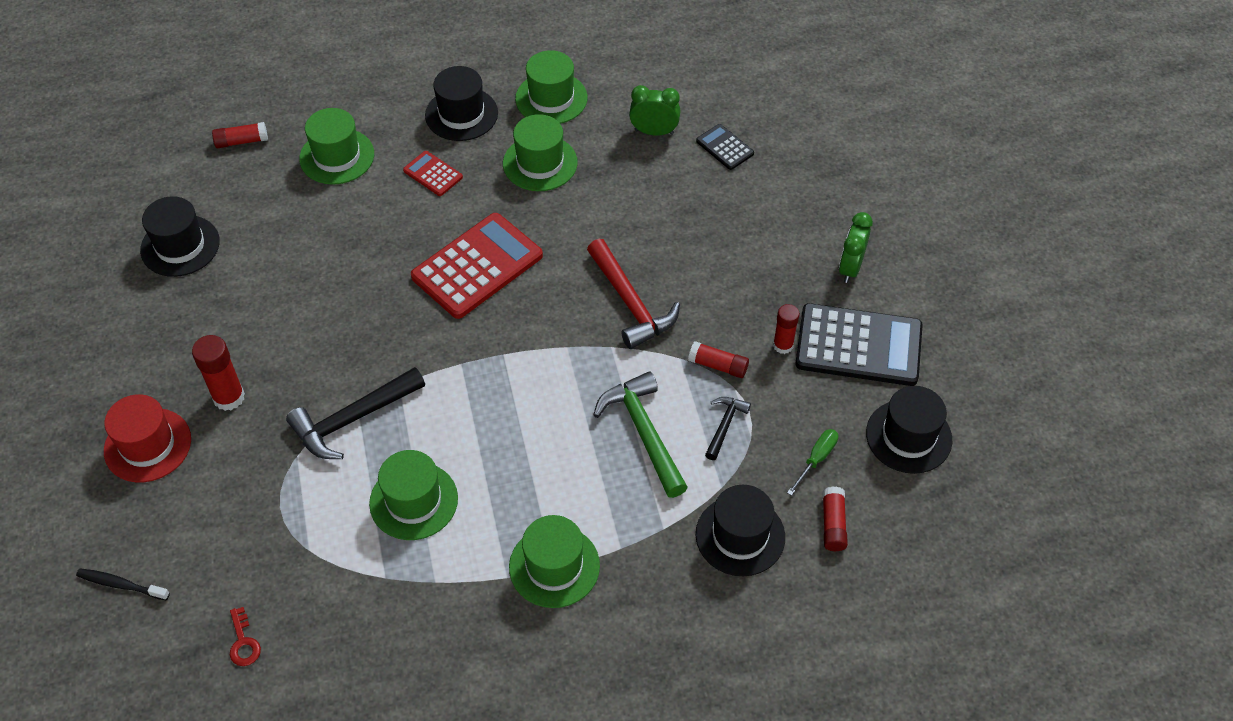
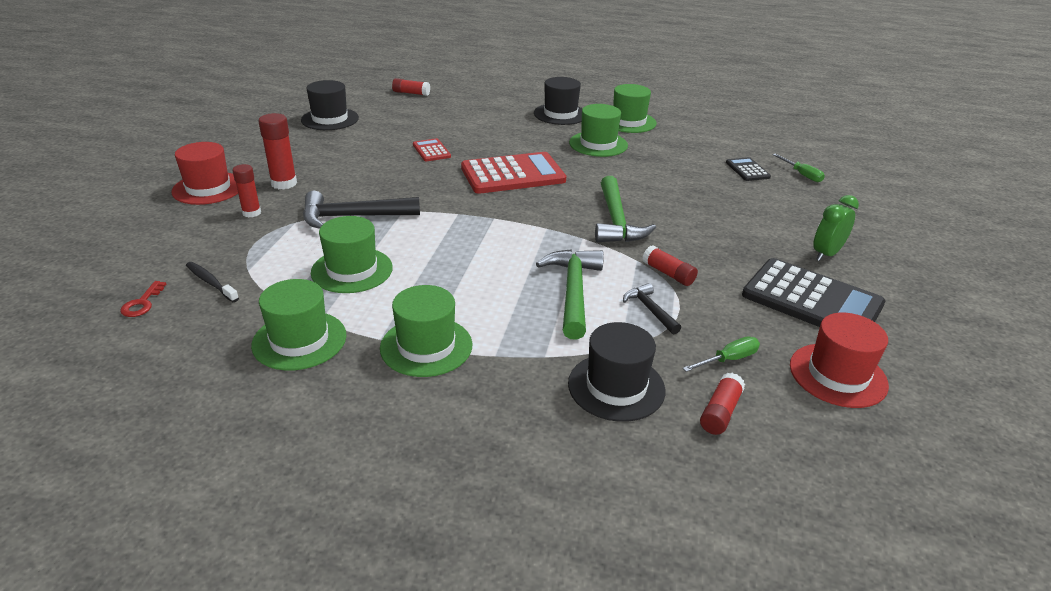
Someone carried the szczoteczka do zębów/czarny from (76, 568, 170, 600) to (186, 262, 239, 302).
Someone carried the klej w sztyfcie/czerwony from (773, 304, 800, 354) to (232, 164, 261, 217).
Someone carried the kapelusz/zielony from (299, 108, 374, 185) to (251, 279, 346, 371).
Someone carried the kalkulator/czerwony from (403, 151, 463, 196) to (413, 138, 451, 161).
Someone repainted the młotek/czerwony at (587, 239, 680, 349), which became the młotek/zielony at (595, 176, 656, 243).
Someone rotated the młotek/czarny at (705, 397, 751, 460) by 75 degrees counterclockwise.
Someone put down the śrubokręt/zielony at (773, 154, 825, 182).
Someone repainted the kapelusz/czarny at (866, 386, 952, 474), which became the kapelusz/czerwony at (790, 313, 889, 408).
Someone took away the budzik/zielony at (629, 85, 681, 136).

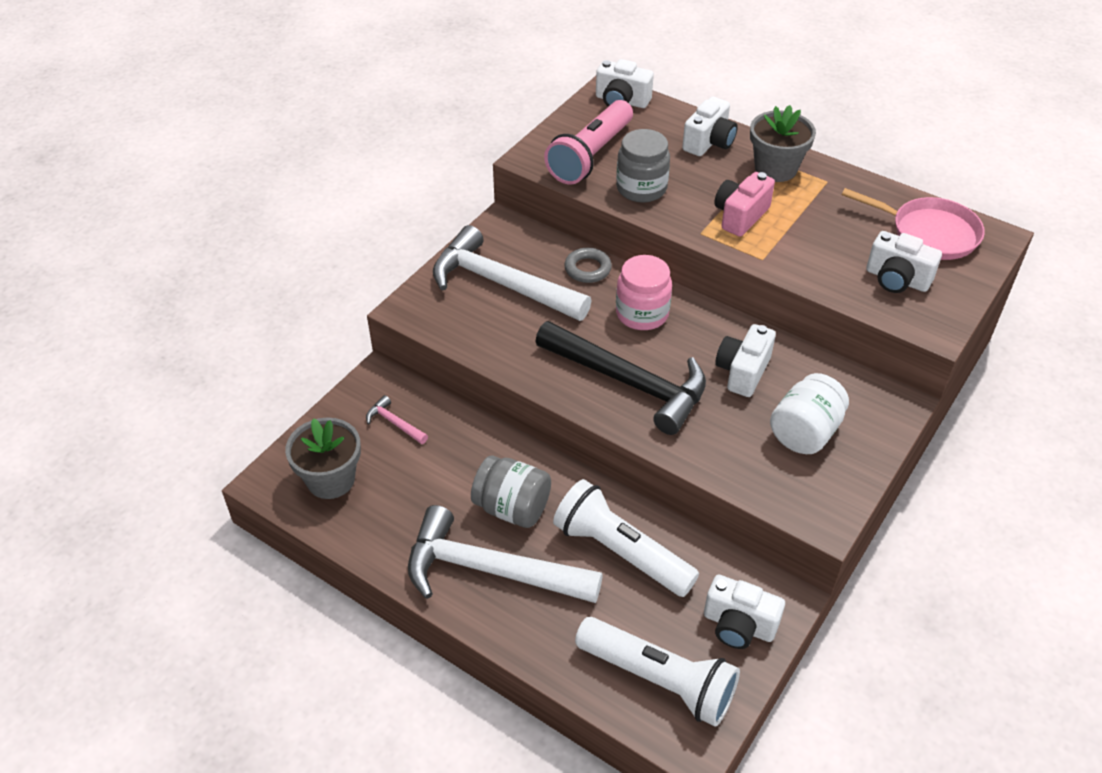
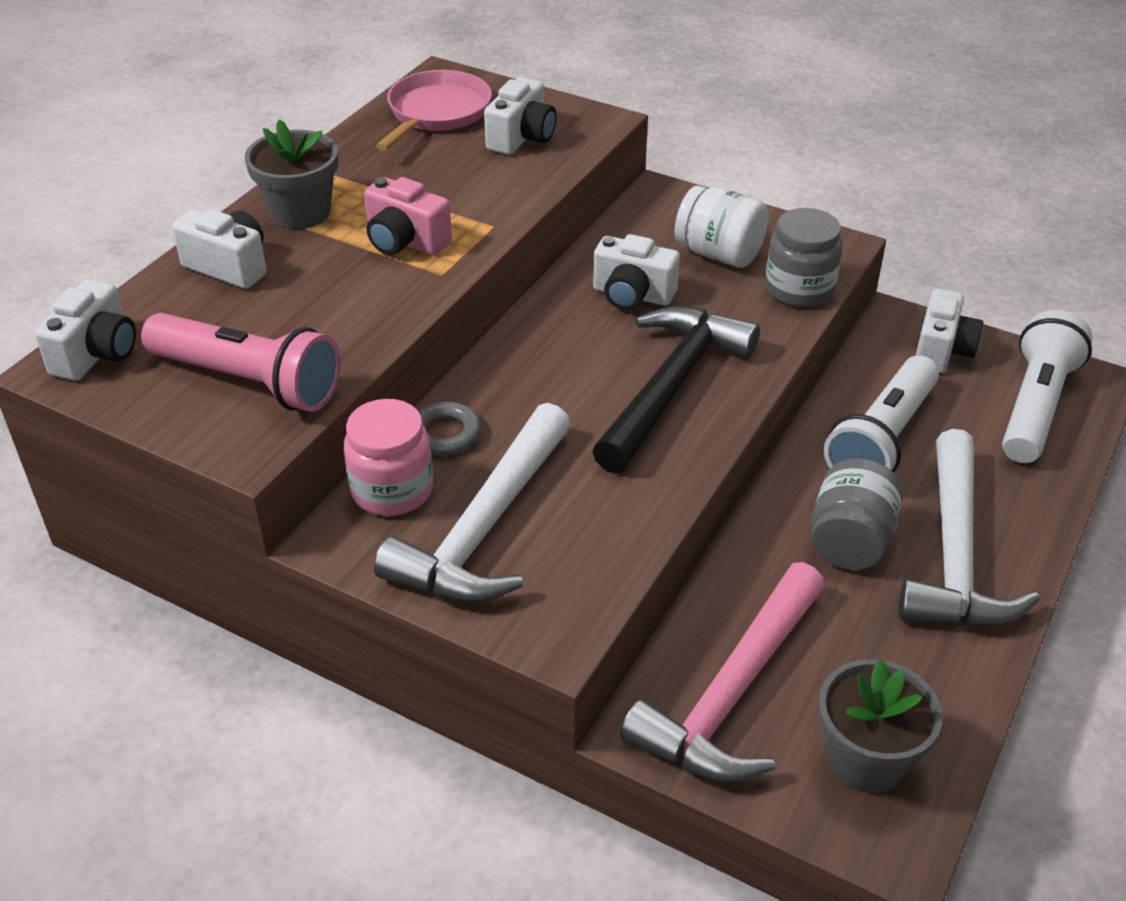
Someone carried the słoik/różowy from (616, 255, 672, 330) to (344, 399, 433, 516).
Someone scaled the młotek/różowy at (366, 395, 428, 444) by 2.46.
Someone carried the słoik/szary from (616, 129, 670, 203) to (765, 208, 842, 308).

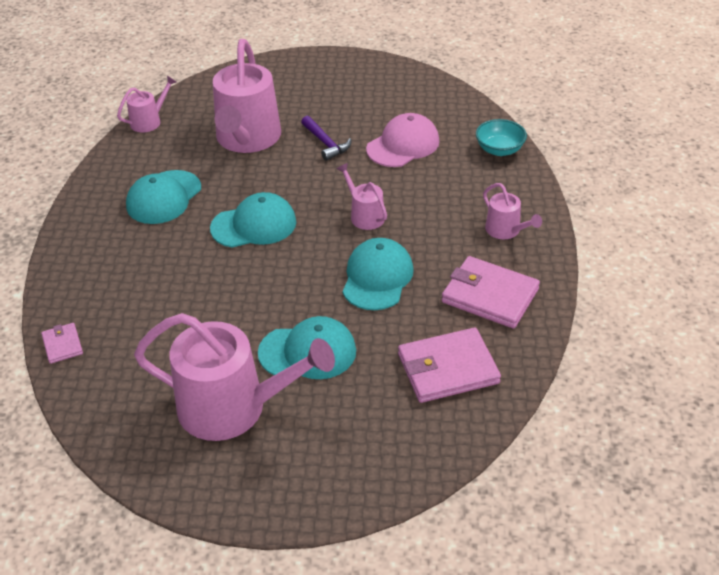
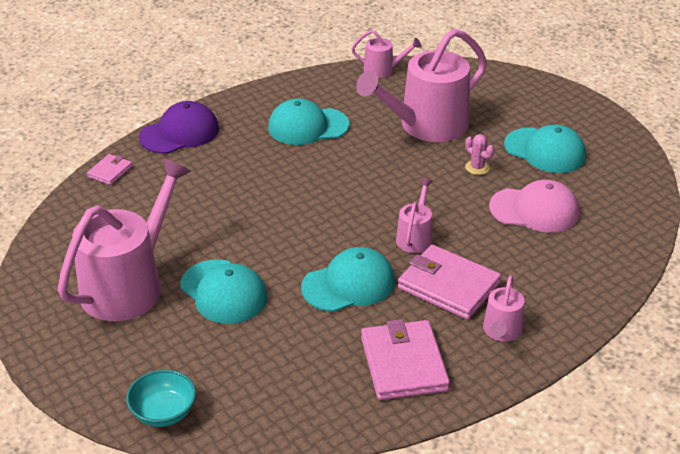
Someone rotated the konewka/różowy at (134, 313, 335, 441) by 120 degrees counterclockwise.
Someone carried the miska/turkusowy from (476, 119, 527, 156) to (126, 370, 196, 427).
Someone put down the czapka/fioletowy at (139, 101, 219, 154).
Someone carried the portfel/różowy from (398, 327, 501, 403) to (398, 245, 501, 320).
Someone swapped the młotek/fioletowy at (301, 116, 352, 161) for the kaktus/różowy at (465, 134, 494, 175).
Someone carried the czapka/turkusowy from (210, 192, 296, 248) to (504, 125, 586, 173).

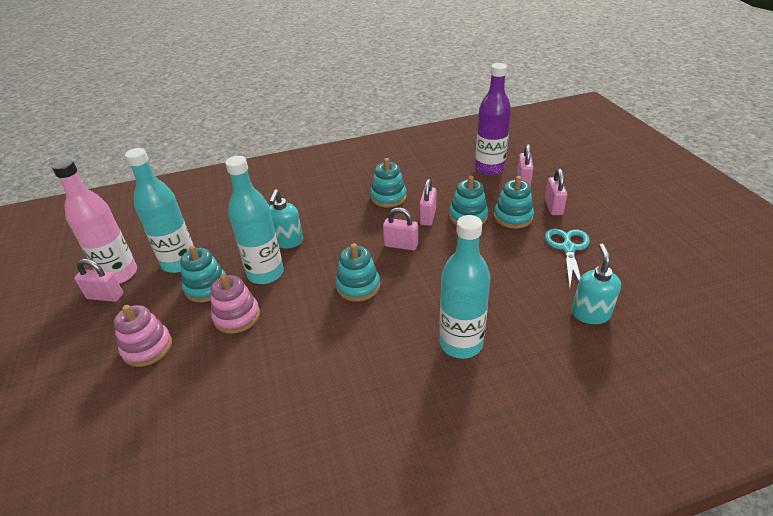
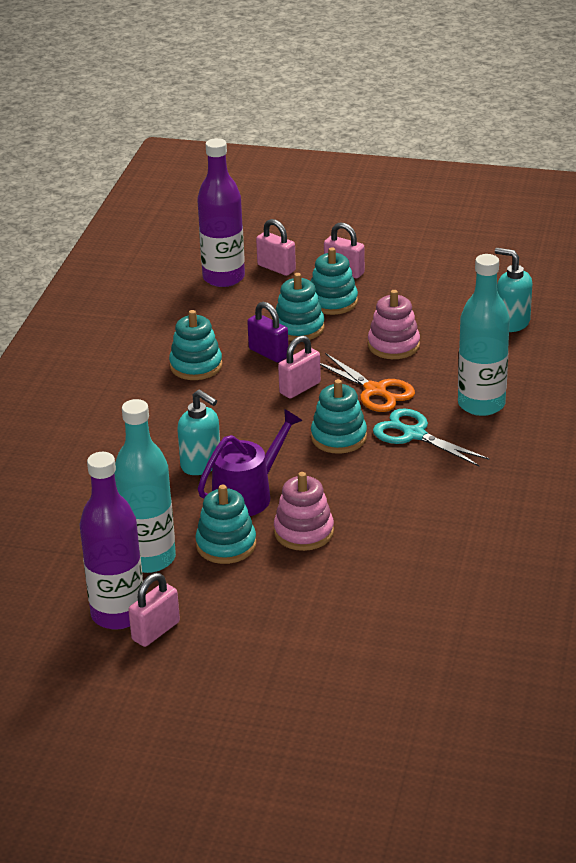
Someone repainted the butelka/różowy at (52, 159, 137, 284), which became the butelka/fioletowy at (79, 452, 143, 630).
Someone swapped the butelka/turkusowy at (225, 156, 284, 284) for the konewka/fioletowy at (198, 409, 303, 516).
Someone repainted the kłódka/różowy at (419, 179, 436, 226), which became the kłódka/fioletowy at (247, 302, 288, 362).
Someone put down the nożyczki/pomarańczowy at (320, 353, 415, 412).
Someone carried the zabawka nakładanka/różowy from (114, 305, 172, 367) to (368, 290, 420, 359).
Someone carried the nożyczki/turkusowy from (545, 228, 590, 289) to (373, 409, 489, 467).

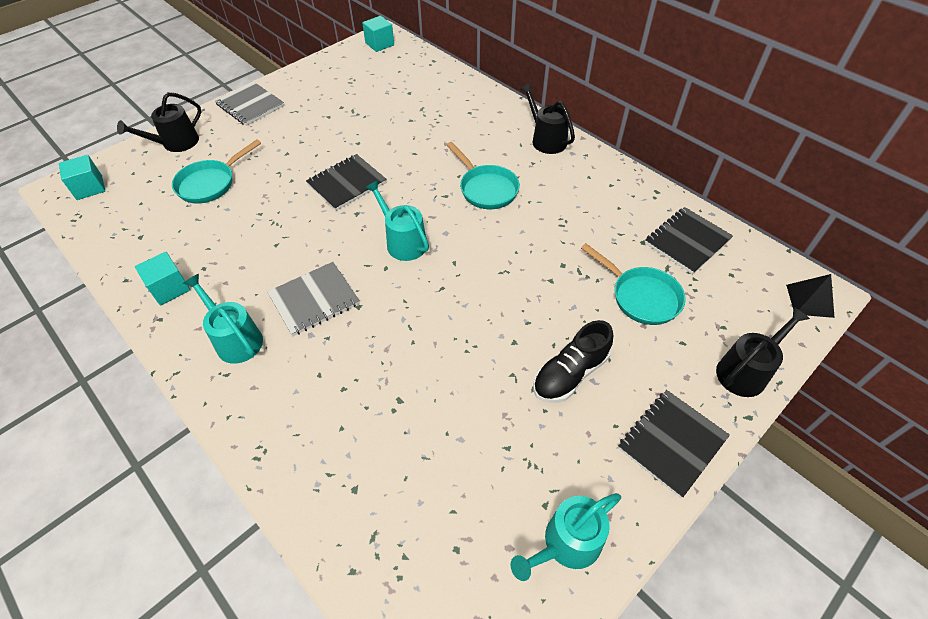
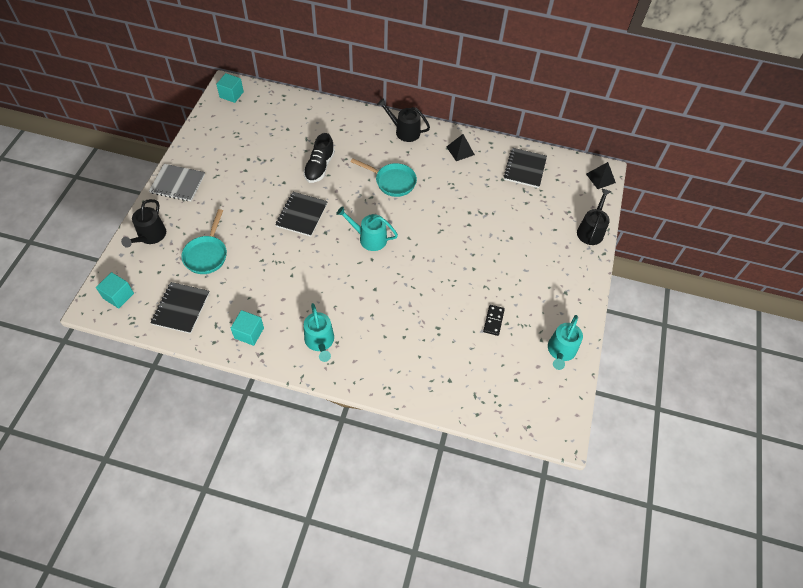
Someone carried the zeszyt/czarny from (618, 390, 730, 498) to (150, 282, 209, 334).
Someone carried the but/czarny from (533, 320, 613, 403) to (303, 133, 335, 183).
Someone rotated the konewka/turkusowy at (183, 274, 263, 364) by 120 degrees counterclockwise.
Someone put down the piramida/czarny at (446, 134, 475, 161).
Someone put down the kostka domina/czarny at (483, 305, 505, 336).
Someone took away the zeszyt/szary at (267, 262, 360, 336).
Someone took away the patelnia/turkusowy at (581, 243, 686, 325).

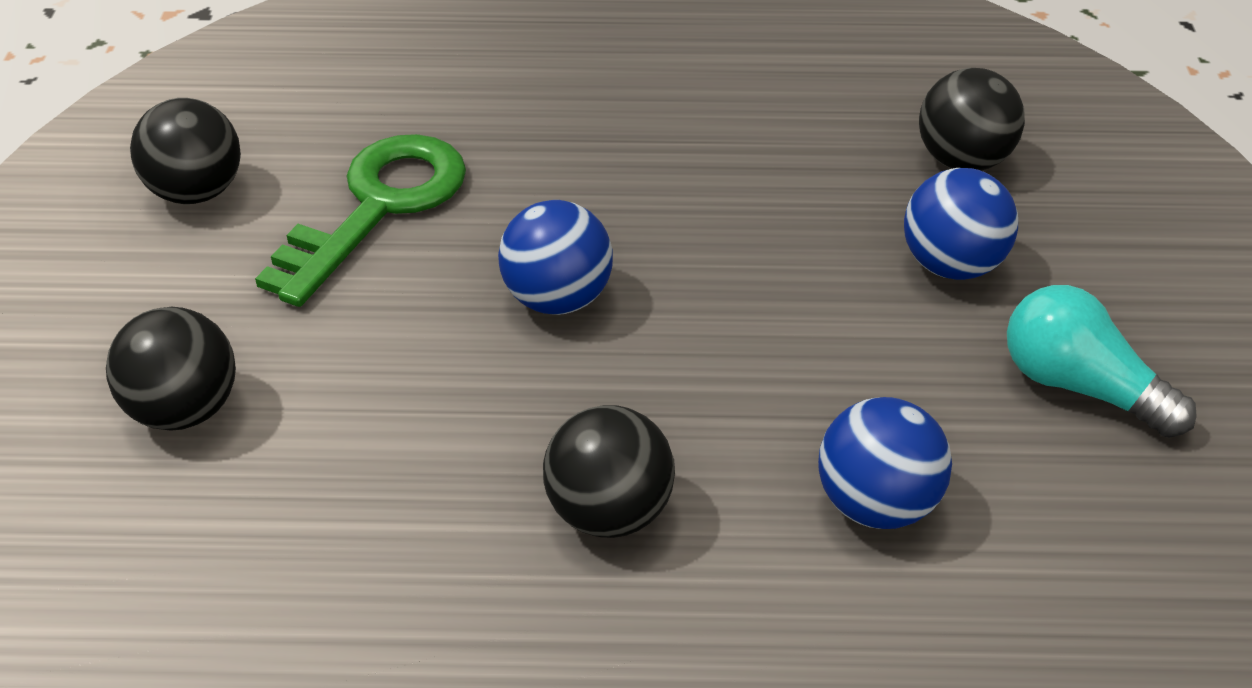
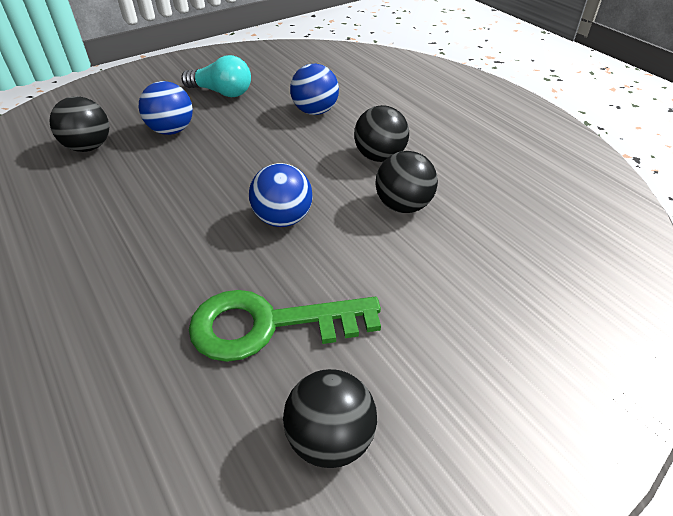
Someone rotated the żarówka/turkusowy at (1007, 285, 1197, 438) by 75 degrees counterclockwise.
Someone carried the piłka/czarny from (106, 307, 236, 431) to (376, 151, 438, 213).

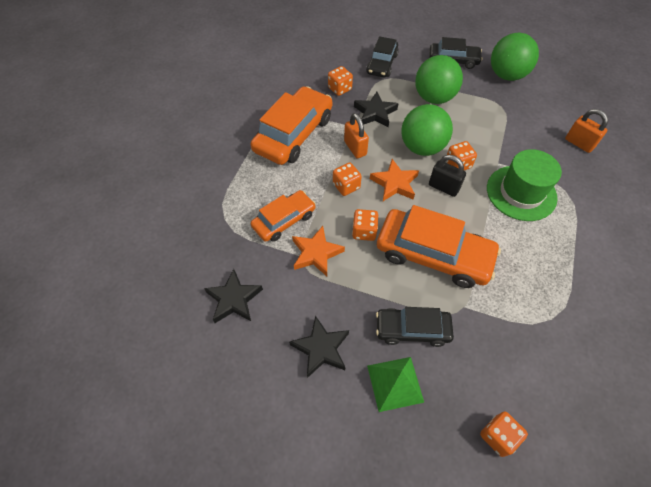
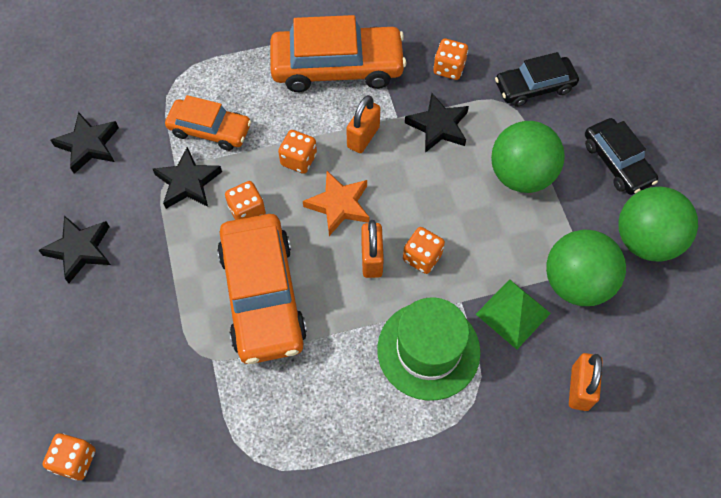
Someone repainted the gwiazda/pomarańczowy at (292, 226, 345, 276), which became the gwiazda/czarny at (153, 147, 222, 209).
Someone repainted the kłódka/czarny at (429, 155, 466, 197), which became the kłódka/pomarańczowy at (361, 220, 384, 278).
Someone carried the piramida/zielony from (367, 357, 424, 412) to (476, 279, 551, 350).
Someone carried the piłka/zielony from (401, 104, 453, 156) to (546, 230, 626, 306).
Someone took away the samochód/czarny at (376, 307, 454, 347).

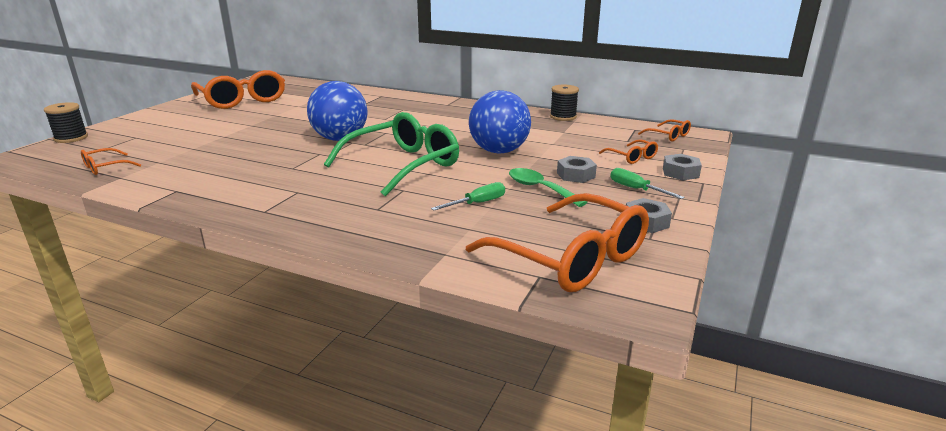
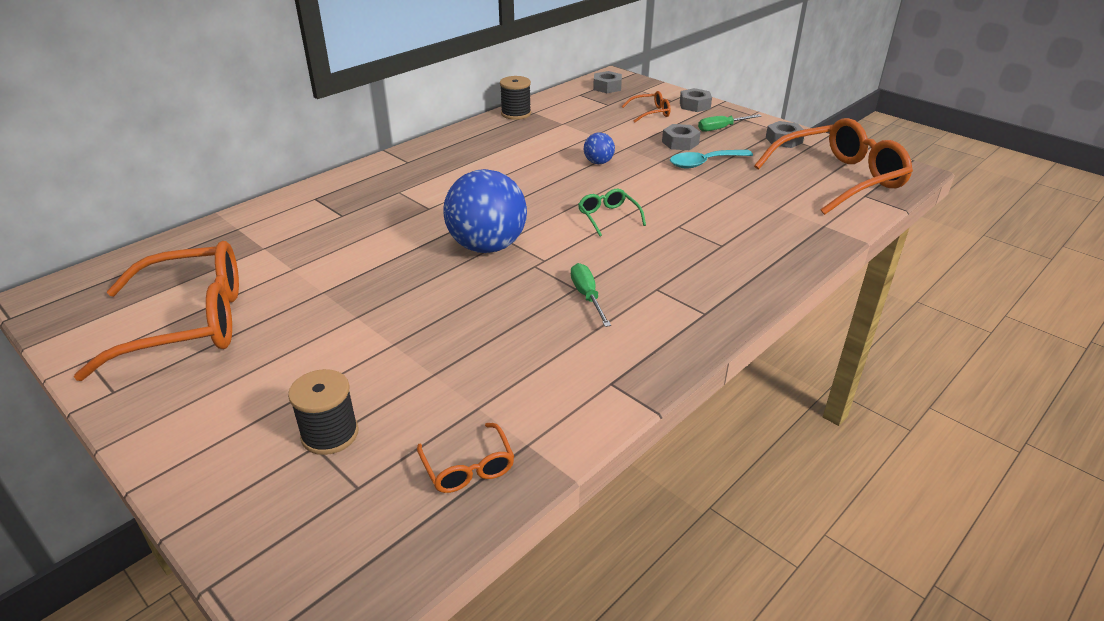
Someone carried the szpulka/czarny from (44, 102, 88, 143) to (288, 369, 359, 455).
Someone carried the śrubokręt/zielony from (431, 182, 505, 211) to (571, 263, 611, 327).
Someone scaled the okulary/zielony at (324, 112, 459, 197) by 0.44.
Someone scaled the piłka/niebieski at (469, 90, 531, 154) by 0.46.
Someone swapped the okulary/pomarańczowy at (638, 119, 691, 141) for the nakrętka/szary at (593, 71, 622, 93).
Someone repainted the łyżka/zielony at (509, 168, 587, 207), which became the łyżka/turkusowy at (670, 150, 753, 168).

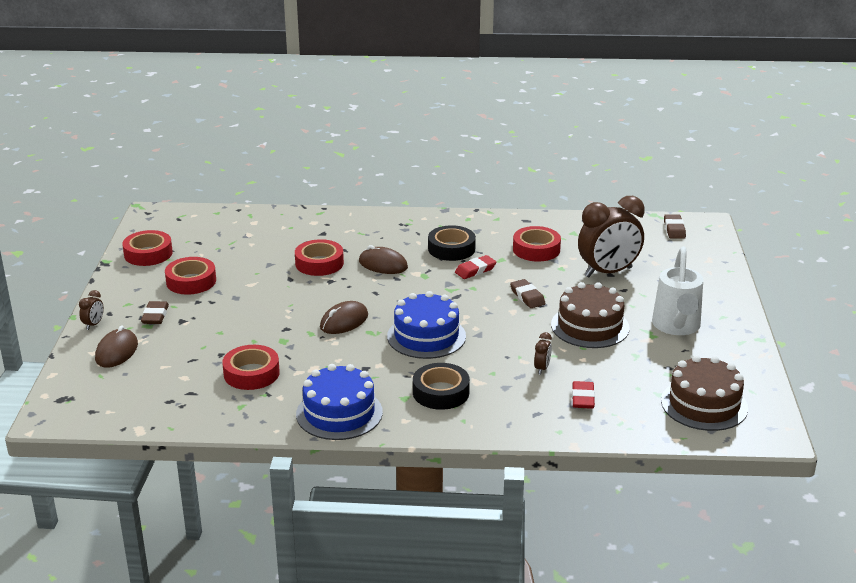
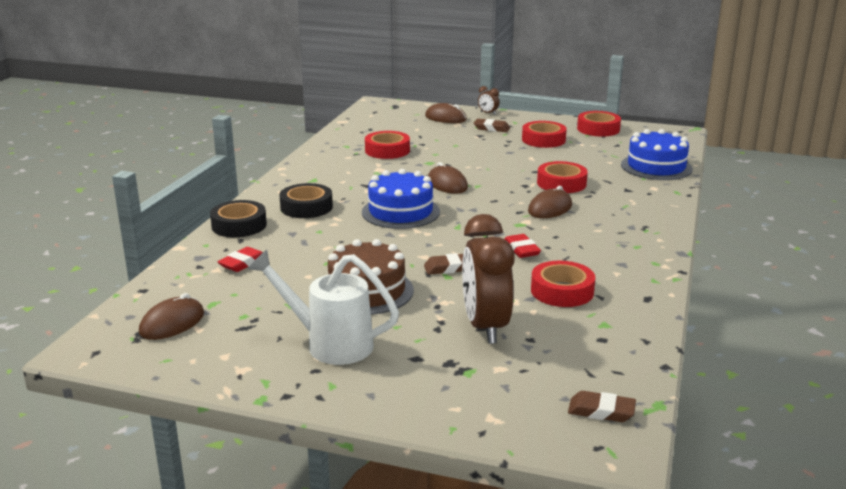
Someone swapped the tort/brązowy at (661, 355, 748, 431) for the myszka/brązowy at (139, 293, 204, 340).
Someone carried the taśma klejąca/czarny from (428, 225, 476, 261) to (210, 200, 267, 237).
Someone rotated the gumka do mazania/czerwony at (572, 381, 595, 409) by 75 degrees counterclockwise.
Someone carried the tort/niebieski from (296, 364, 383, 440) to (621, 129, 693, 180).
Someone took away the budzik/brązowy at (534, 332, 552, 374).

